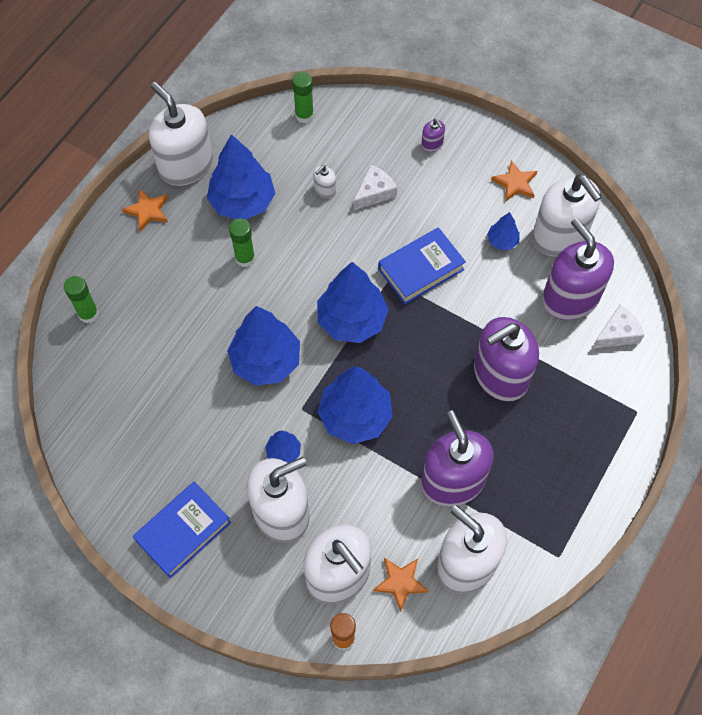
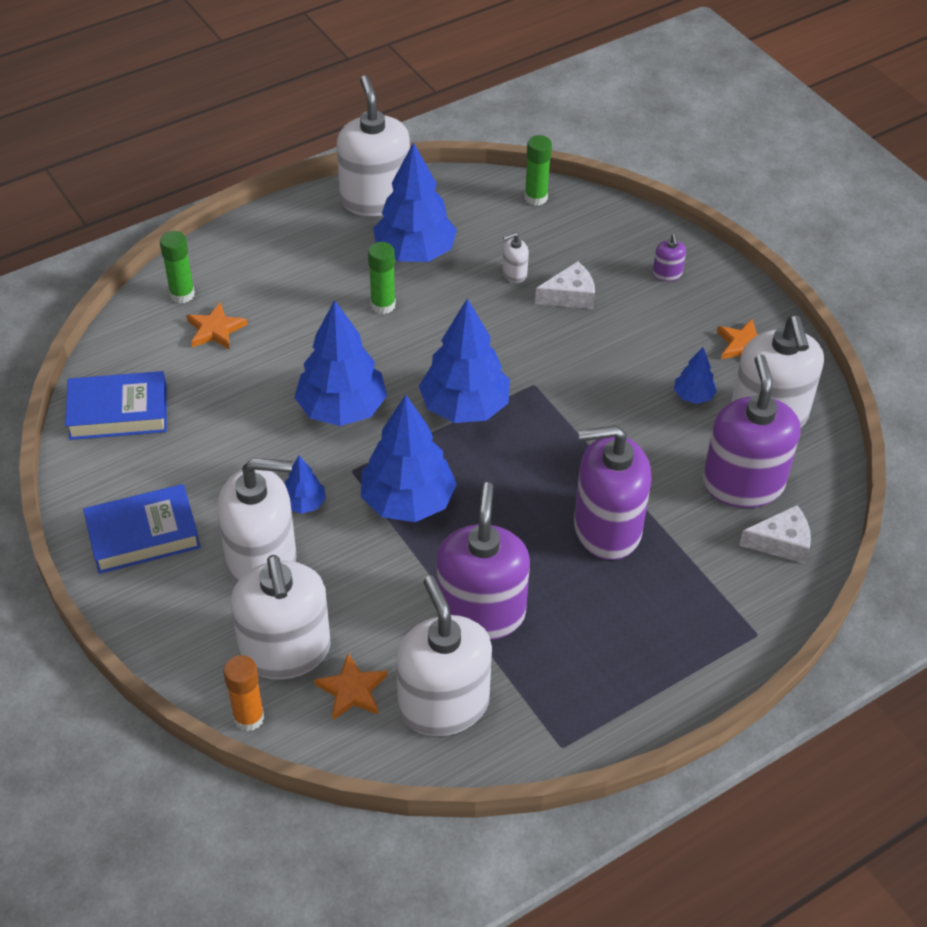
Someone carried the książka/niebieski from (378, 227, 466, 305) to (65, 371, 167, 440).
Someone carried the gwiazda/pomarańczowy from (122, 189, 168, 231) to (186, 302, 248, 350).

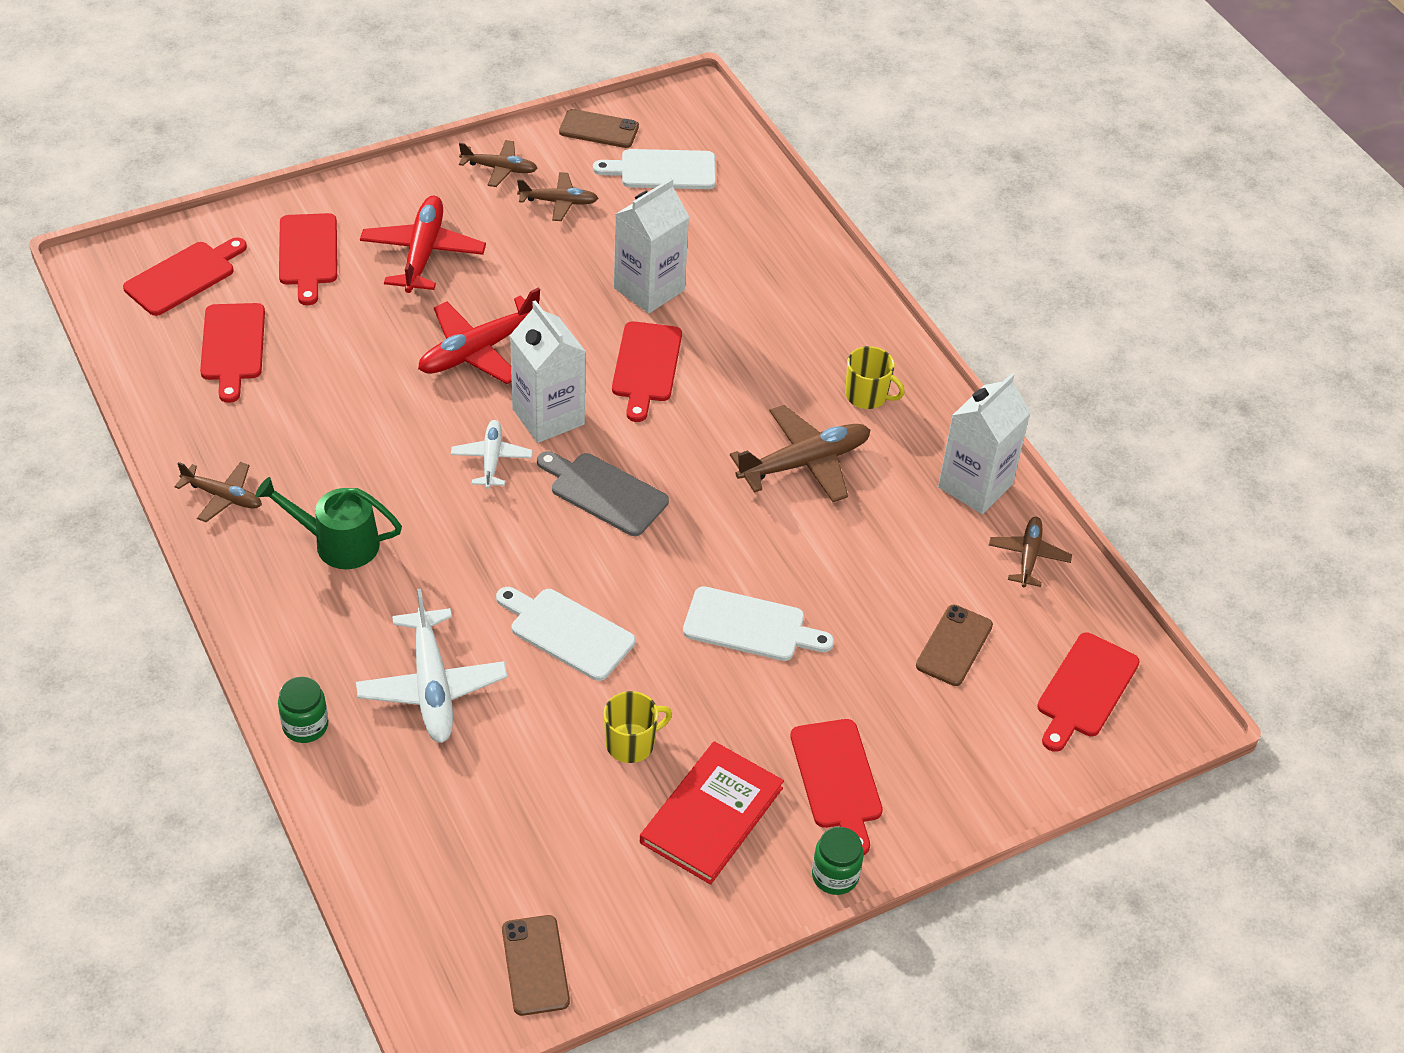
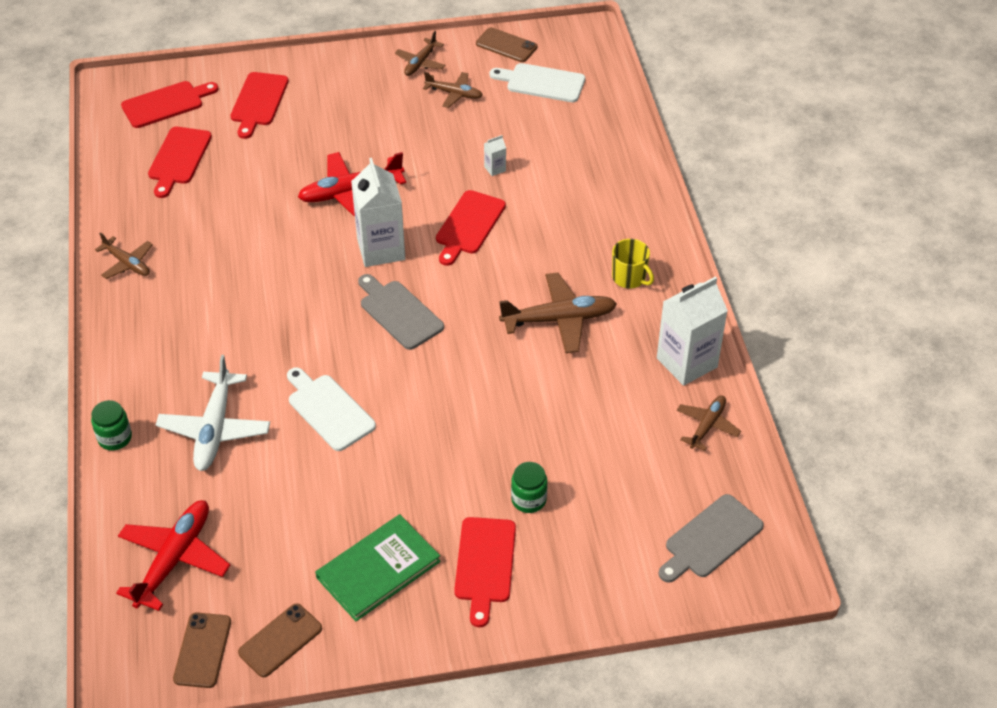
Someone carried the samolot/czerwony from (360, 196, 486, 293) to (116, 500, 230, 611).
Someone carried the telefon/brązowy from (916, 605, 993, 686) to (238, 603, 322, 677).
Someone repainted the książka/czerwony at (640, 741, 784, 885), which became the książka/zielony at (315, 514, 441, 621).
Someone rotated the samolot/brązowy at (459, 140, 538, 187) by 90 degrees clockwise.
Someone scaled the karton mleka/biały at (614, 178, 689, 313) by 0.41.
Someone carried the słoik/zielony from (812, 827, 864, 895) to (511, 462, 548, 513).
Someone repainted the deska do krojenia/czerwony at (1037, 633, 1140, 752), which became the deska do krojenia/szary at (659, 494, 764, 583).
Someone took away the konewka/zielony at (255, 477, 402, 569).
Someone took away the samolot/biały at (451, 420, 533, 489).
Someone took away the kubek/żółty at (604, 691, 672, 763).
Someone took away the deska do krojenia/biały at (683, 586, 834, 661).

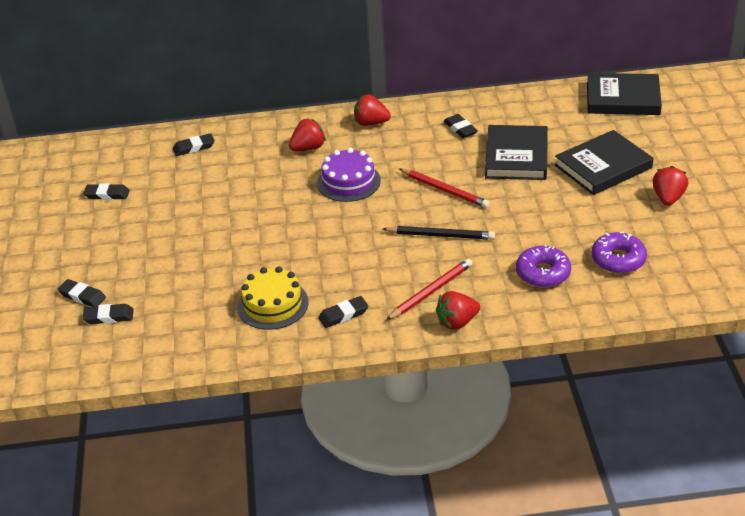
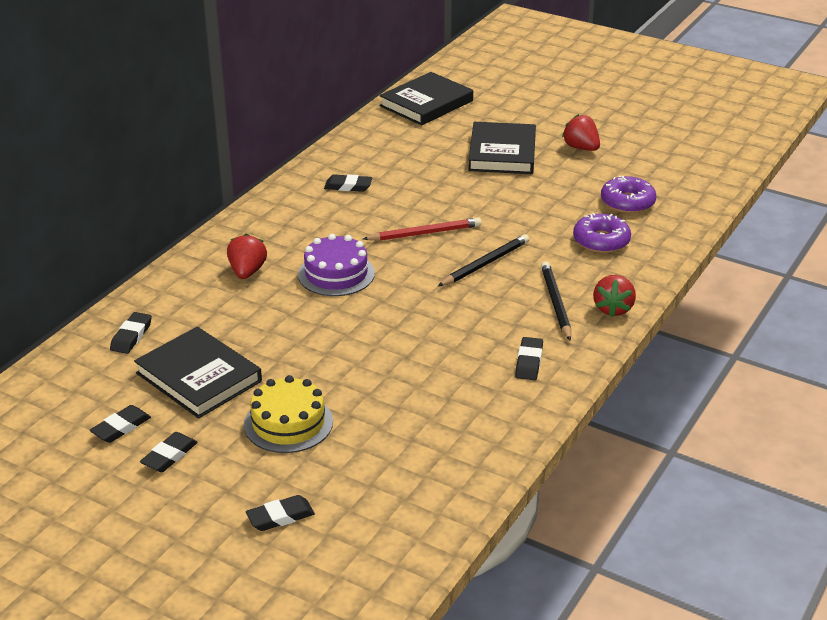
Someone carried the książka/czarny from (485, 125, 548, 180) to (134, 327, 262, 419).
Someone carried the gumka do mazania/czarny from (83, 304, 134, 324) to (140, 432, 198, 472).
Someone carried the tort/żółty from (237, 267, 309, 330) to (244, 375, 333, 453).
Someone repainted the ołówek/czerwony at (386, 258, 473, 320), which became the ołówek/czarny at (541, 261, 571, 341).
Someone took away the truskawka/czerwony at (354, 94, 391, 126).

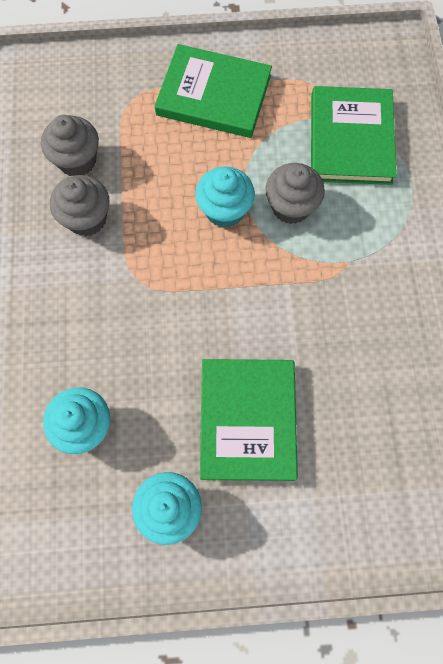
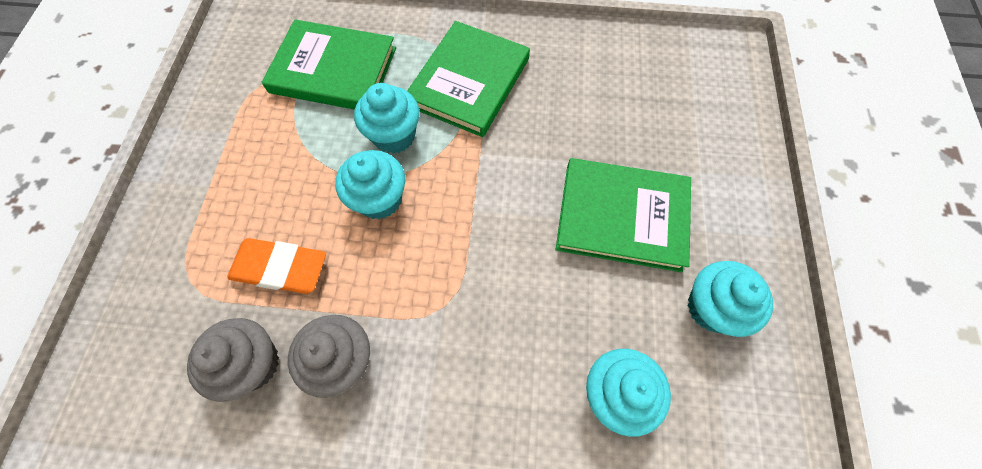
Someone put down the gumka do mazania/pomarańczowy at (227, 238, 326, 294).
Someone repainted the muffinka/szary at (265, 163, 325, 224), which became the muffinka/turkusowy at (354, 83, 420, 154).
Someone carried the książka/zielony from (155, 44, 272, 138) to (407, 21, 530, 137).

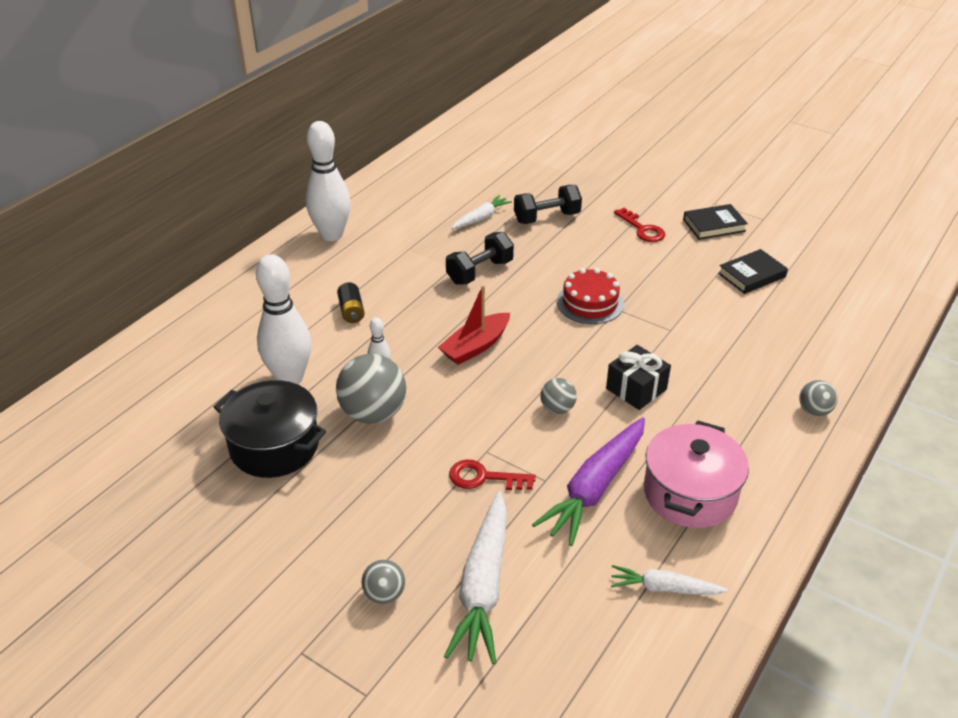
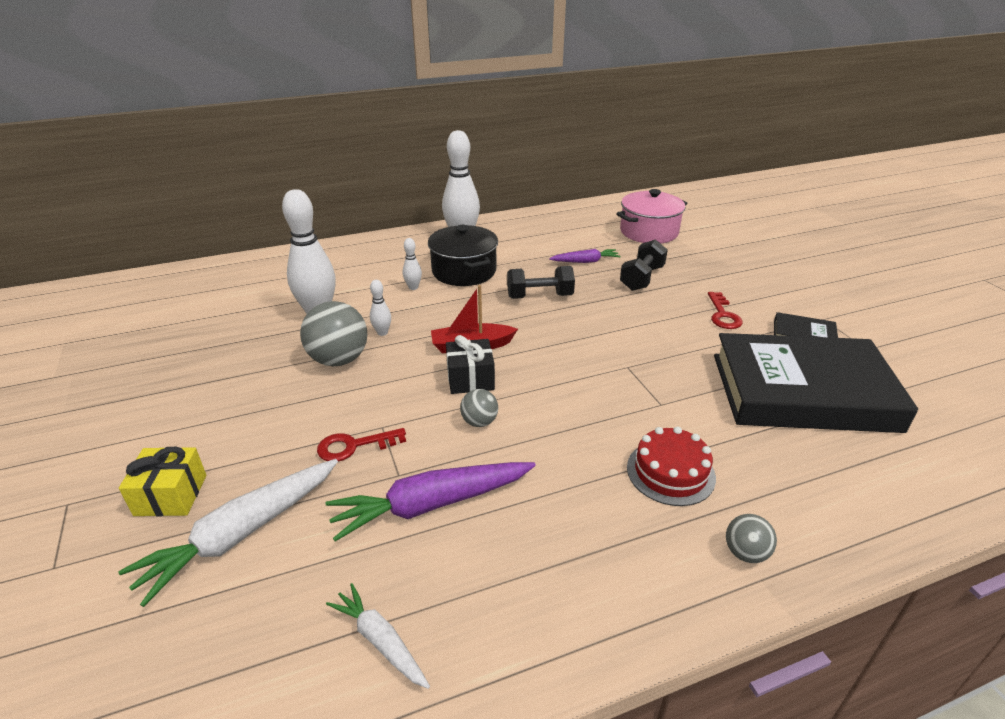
Someone swapped the piłka/szary at (362, 559, 405, 604) for the prezent/żółty at (119, 446, 207, 516).
Someone rotated the klucz/czerwony at (449, 460, 536, 490) by 60 degrees counterclockwise.
Someone swapped the bateria/czarny at (337, 282, 365, 323) for the kręgiel/biały at (403, 238, 422, 290).
Someone carried the garnek/czarny from (214, 380, 327, 478) to (428, 225, 498, 286).
Someone carried the prezent/czarny from (606, 345, 671, 410) to (446, 335, 495, 394).
Someone repainted the marchewka/biały at (451, 195, 512, 229), which became the marchewka/fioletowy at (549, 249, 621, 263).
Someone carried the garnek/różowy from (644, 420, 749, 528) to (616, 189, 688, 244).
Someone rotated the hantel/czarny at (514, 185, 582, 224) by 75 degrees counterclockwise.
Someone carried the tort/czerwony from (557, 268, 624, 324) to (627, 427, 716, 506).
Someone scaled the książka/czarny at (718, 249, 788, 294) by 2.44.

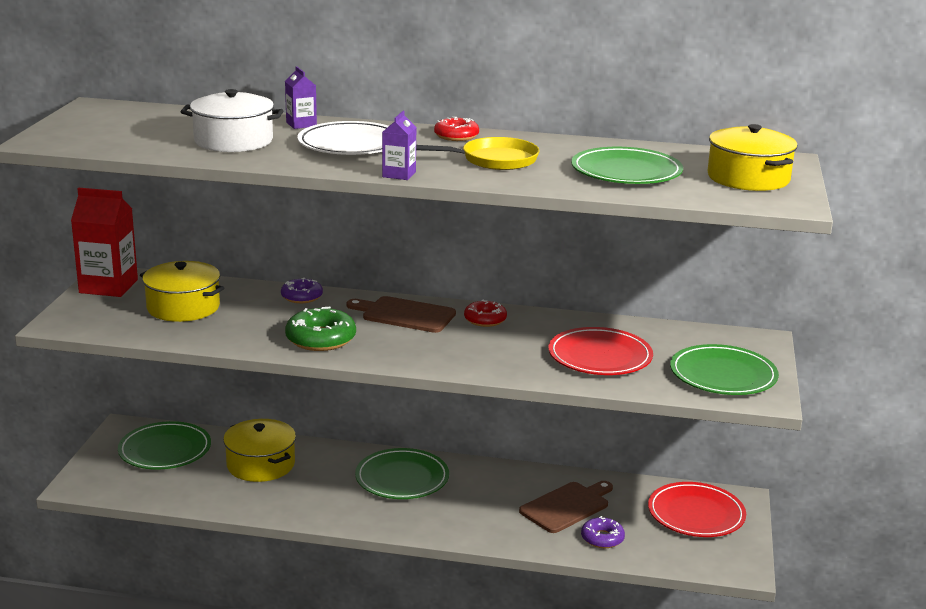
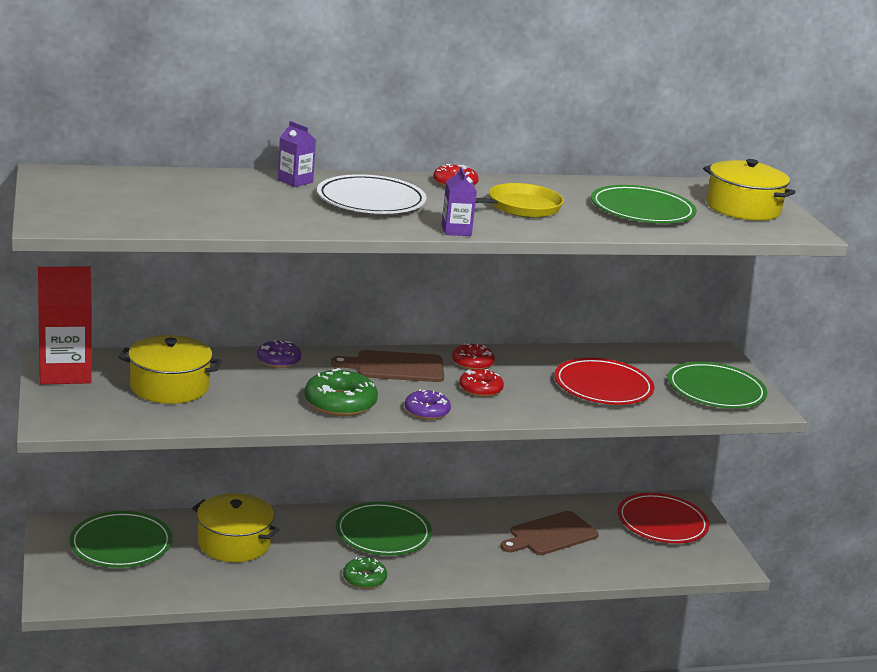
Someone put down the donut/zielony at (343, 557, 387, 589).
Someone carried the donut/fioletowy from (581, 516, 625, 548) to (405, 389, 451, 420).
Someone put down the donut/czerwony at (459, 369, 504, 397).
Someone rotated the deska do krojenia/brązowy at (519, 481, 613, 533) by 150 degrees counterclockwise.
Someone took away the garnek/biały at (181, 89, 284, 152).

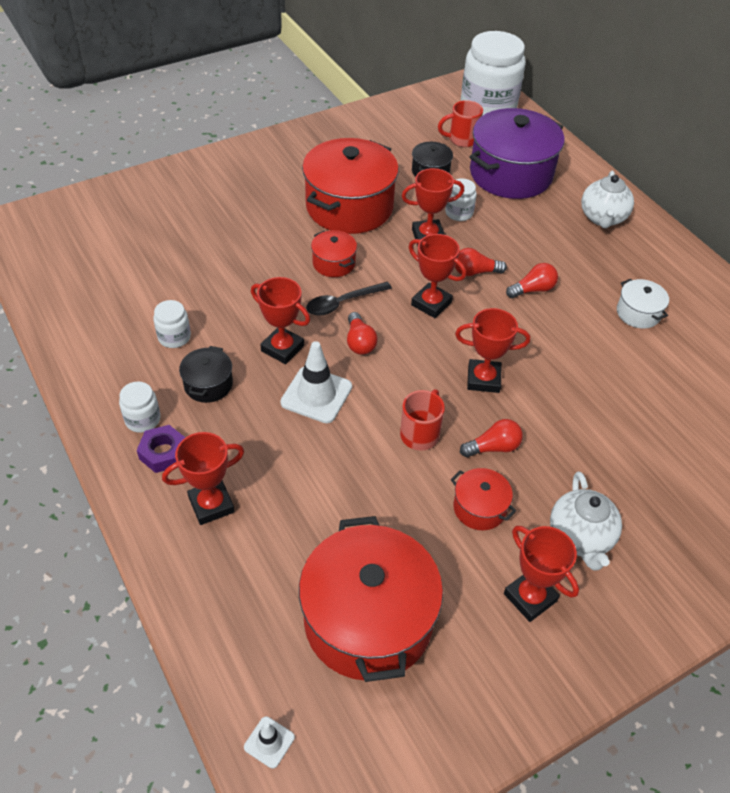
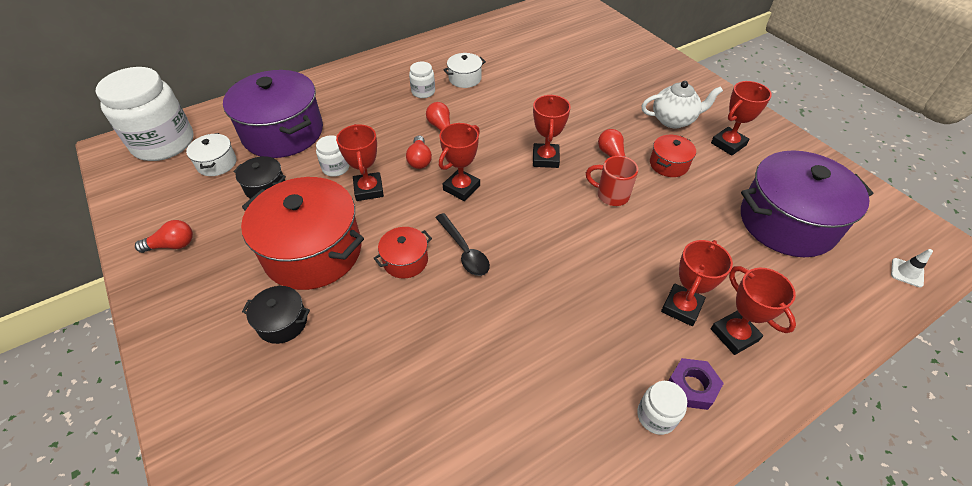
Someone carried the żarówka/czerwony from (347, 312, 378, 355) to (135, 220, 193, 253).
Someone swapped the kubek/czerwony at (438, 100, 483, 147) for the garnek/biały at (186, 133, 236, 176).
Someone carried the garnek/czarny from (179, 346, 233, 403) to (242, 286, 310, 344).
Someone carried the słoik/biały from (153, 300, 191, 348) to (409, 62, 435, 98).
Someone carried the puchar/czerwony from (251, 277, 310, 364) to (661, 240, 733, 326).
Someone repainted the garnek/czerwony at (299, 516, 443, 682), which became the garnek/fioletowy at (741, 151, 873, 257).
Someone took away the pachołek/biały at (280, 341, 352, 423).
Someone took away the imbryk/biały at (581, 171, 634, 228).

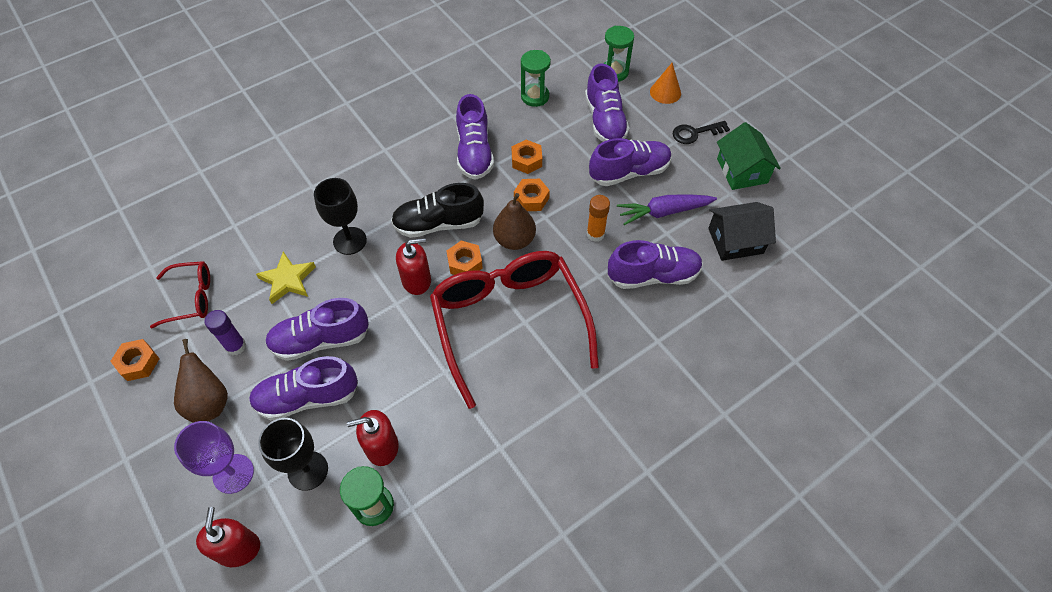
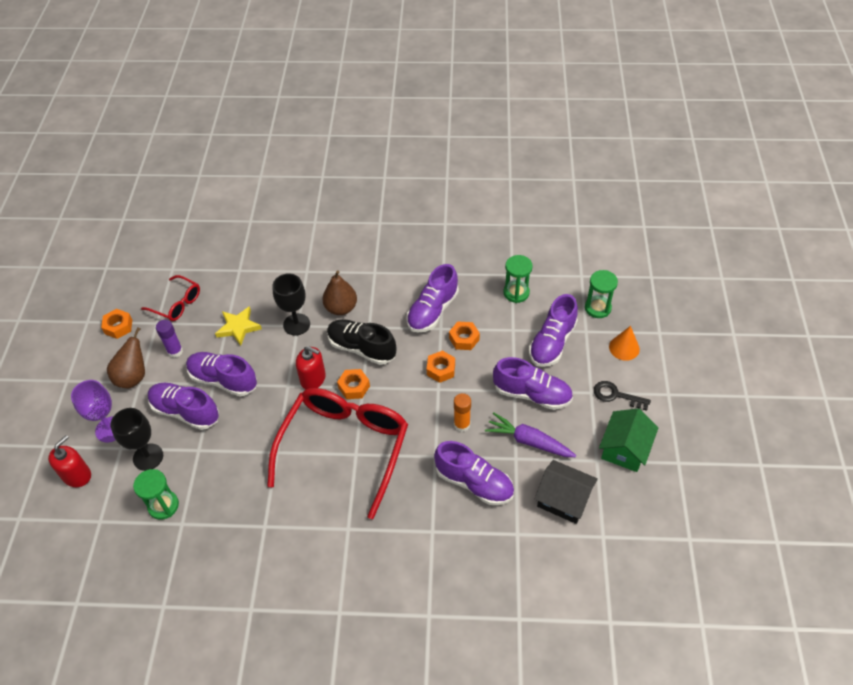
Someone carried the gruszka/brązowy from (493, 193, 536, 250) to (322, 271, 357, 315).
Someone took away the dozownik mydła/czerwony at (347, 410, 399, 466).

